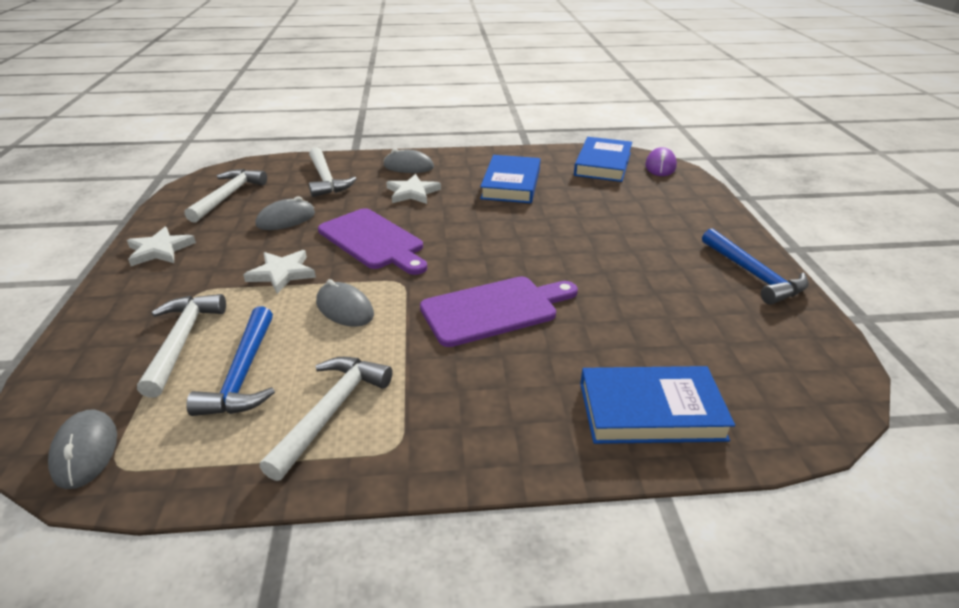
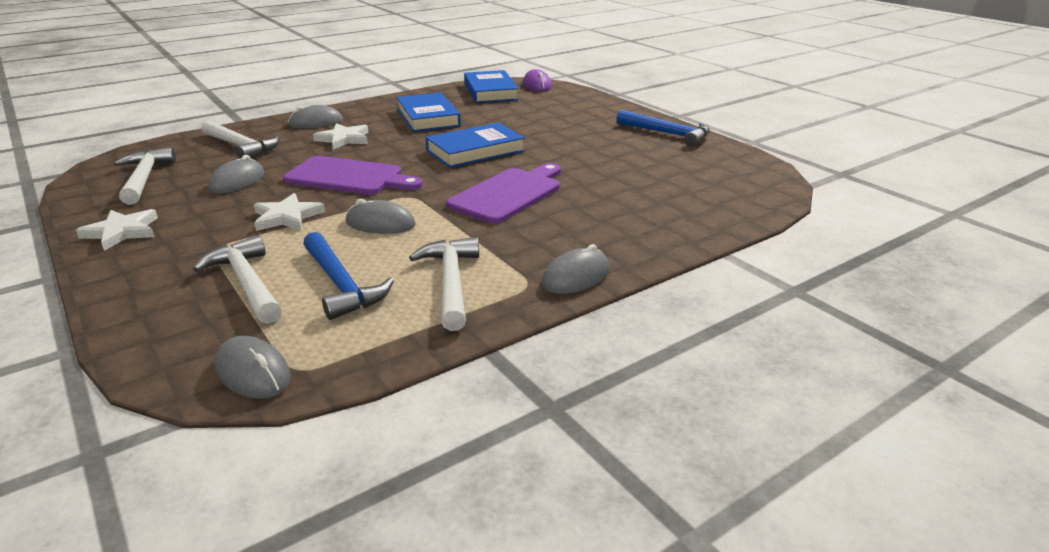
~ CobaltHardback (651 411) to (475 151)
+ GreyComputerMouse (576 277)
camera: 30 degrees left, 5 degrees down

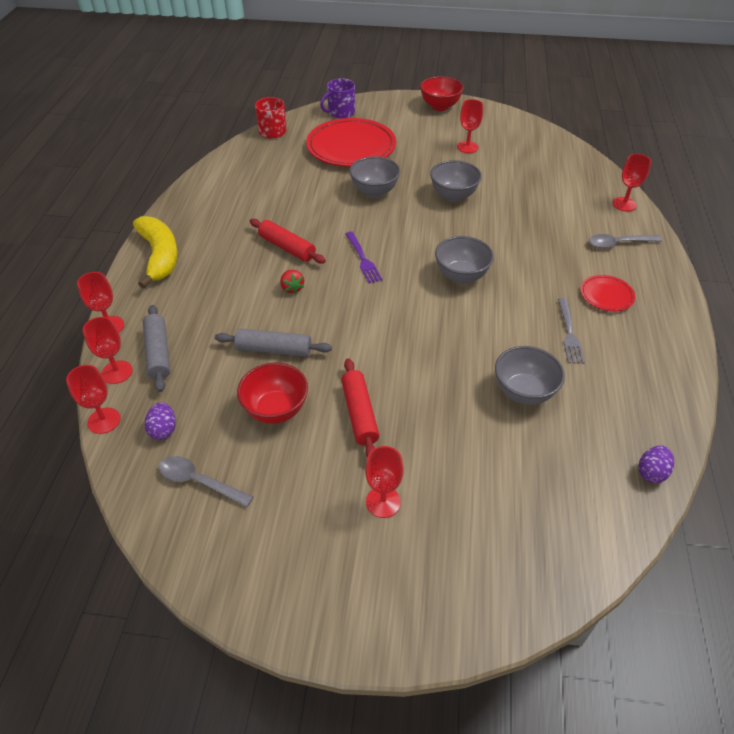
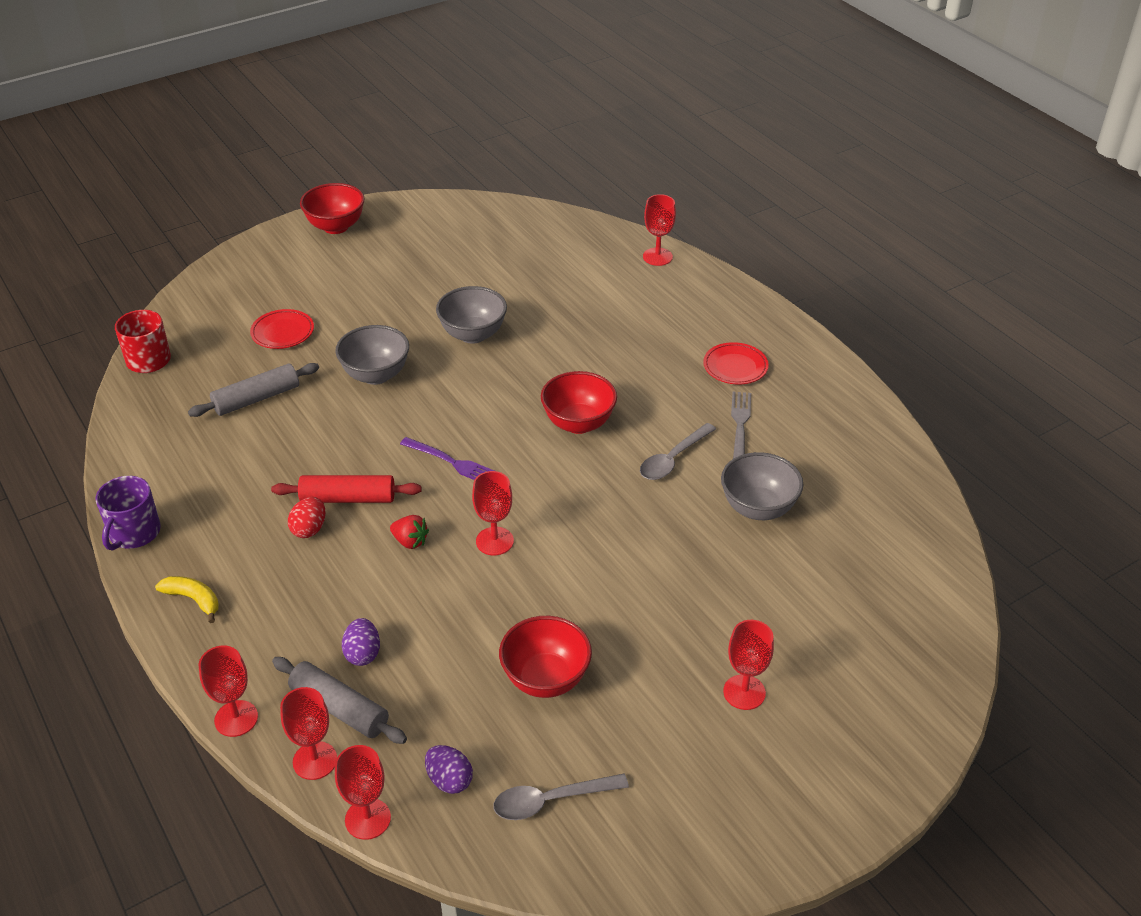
~ RoyalPurpleCoffeeMug (340 112) to (134 533)
~ BrightYellowBananaFruit (160 256) = (193 599) x0.50
~ GreyDoughRoller (274 350) to (257 399)
~ ScarletFlatDish (351 147) = (282 332) x0.47
+ ScarletToyEgg (309 529)
~ RoyalPurpleToyEgg (651 472) to (363 653)
~ ScarletWineGlass (467 147) to (494 541)
~ GreyServingBowl (461 276) to ScarletServingBowl (578 423)
~ GreyTeaspoon (618 244) to (672 459)
~ GreyFork (569 333) = (740 425) 135 degrees counterclockwise
- ScarletDoughRoller (359 414)
camera: 40 degrees left, 5 degrees down

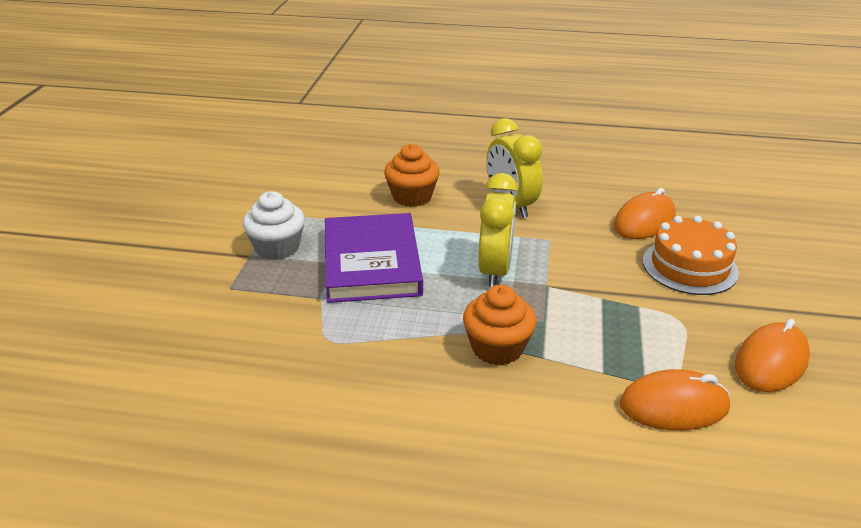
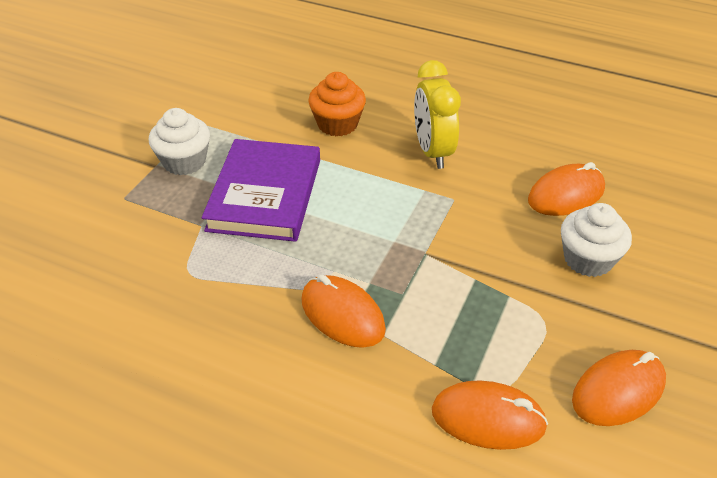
~ BrightOrangeCupcake (497 348) to BrightOrangeComputerMouse (342 315)
~ BrightOrangeGateau (689 266) to PureWhiteCupcake (588 259)
- BrightYellowBedsideClock (495 271)
camera: 15 degrees right, 10 degrees up

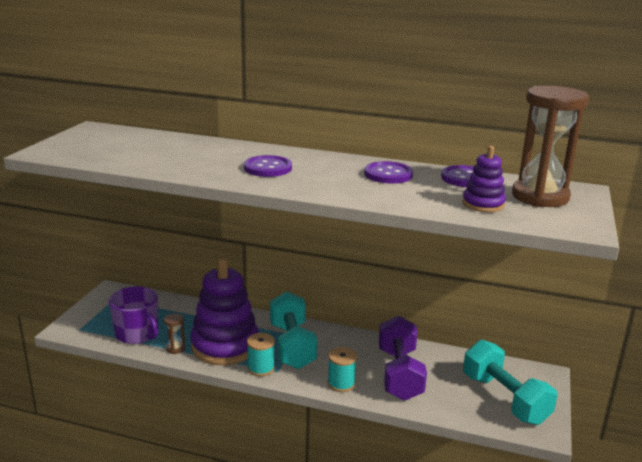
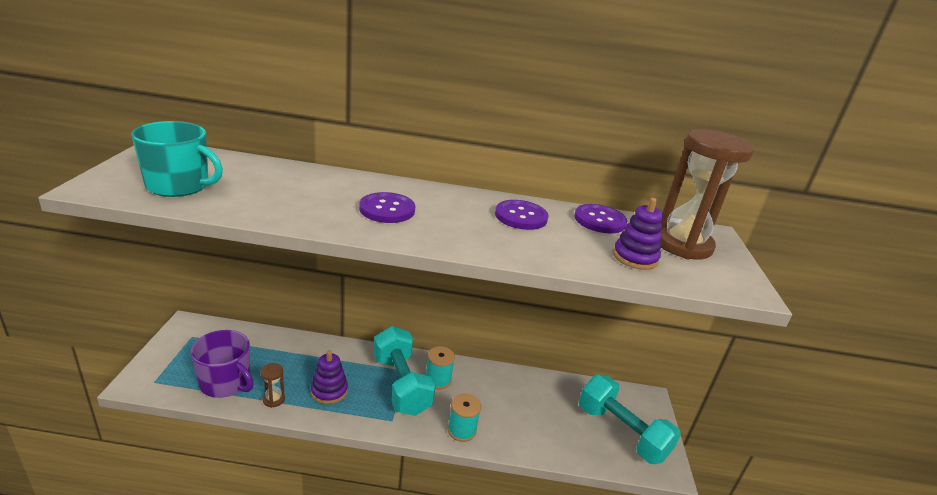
+ AquaCoffeeMug (179 186)
~ RoyalPurpleStackingRings (225 346) = (329 391) x0.49
~ AquaReelOfThread (261 368) to (438 380)
- RoyalPurpleDumbbell (399 374)
camera: 15 degrees left, 5 degrees up

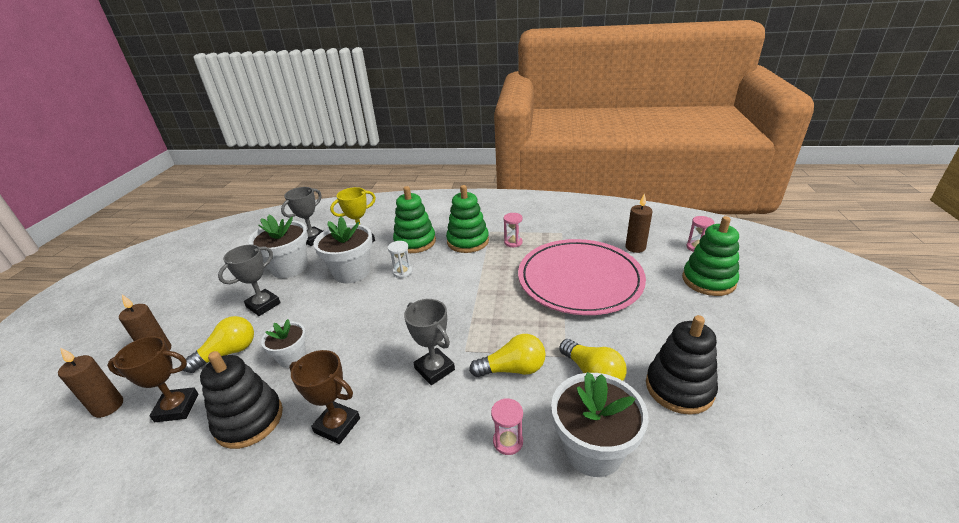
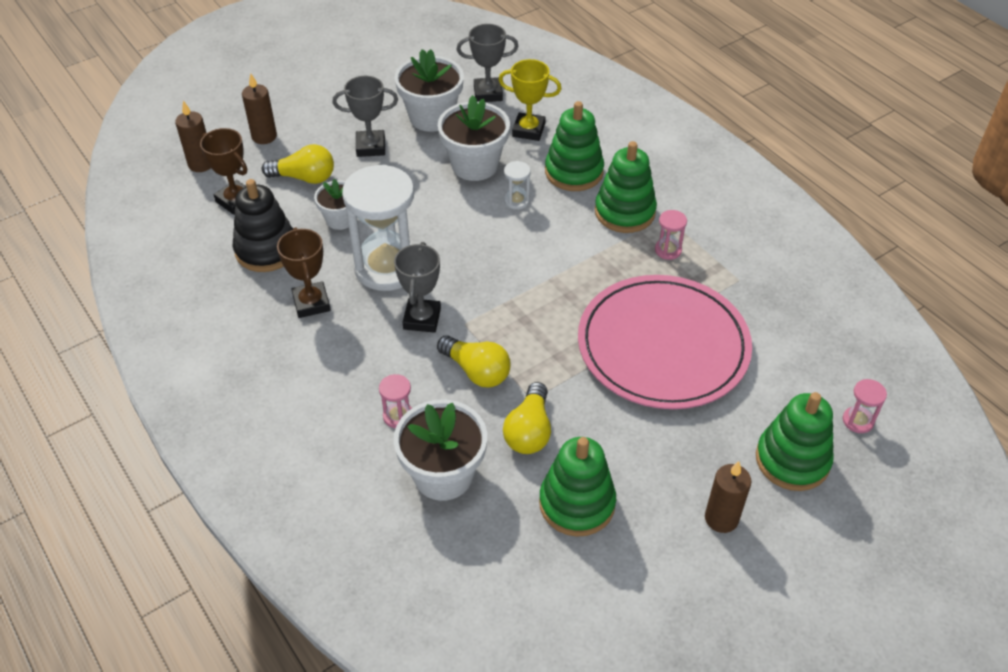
+ PureWhiteSandTimer (387 267)
~ JetBlackStackingRings (679 388) to EmeraldStackingRings (577 503)
~ RussetWaxCandle (635 247) to (721 518)
camera: 45 degrees right, 15 degrees up

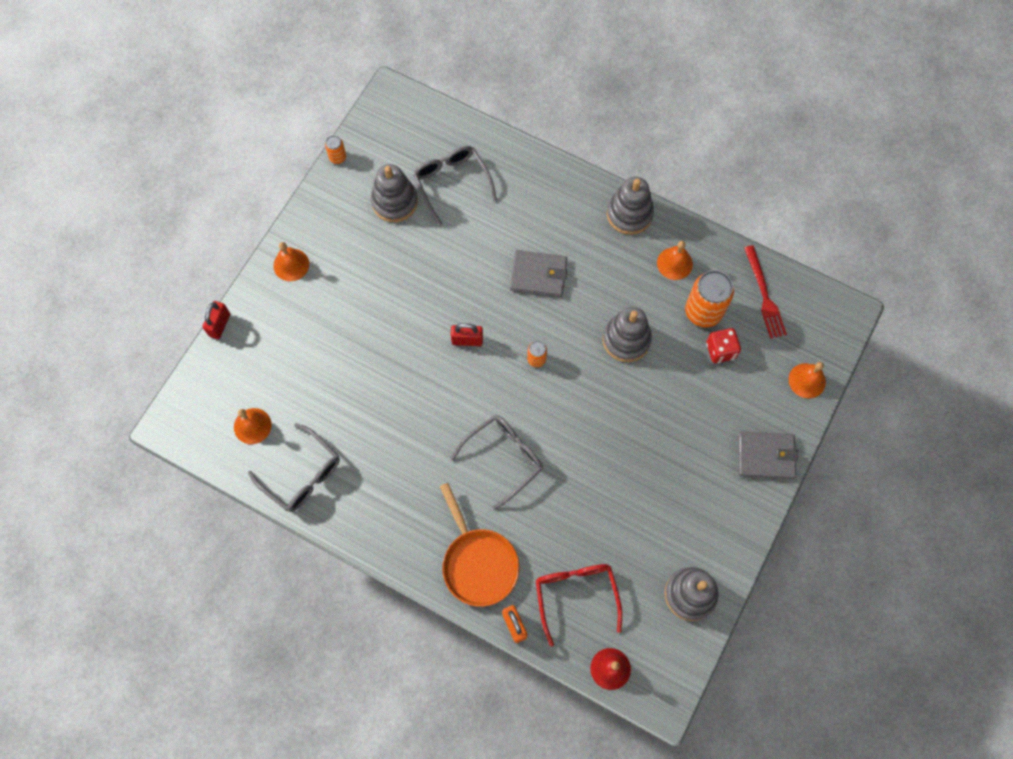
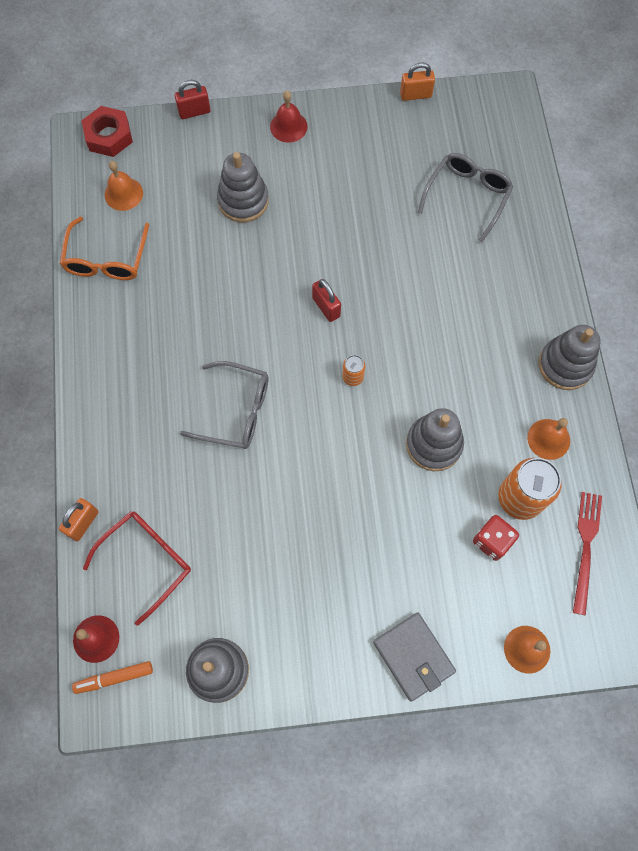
~ GreyGlasses (301 474) to BrightOrangeGlasses (107 258)
+ BrightOrangeMarker (114 677)
+ ScarletHexagonNut (109 136)
~ GreyStackingRings (394 202) to (243 201)
~ BrightOrangeHandBell (291 264) to ScarletHandBell (288 126)
~ BrightOrangeCan (337 157) to BrightOrangePadlock (415 95)
~ ScarletFork (764 295) = (585 547) 150 degrees clockwise
- BrightOrangeSkillet (478 563)
- GreyBillfold (538 275)
camera: 55 degrees right, 0 degrees up

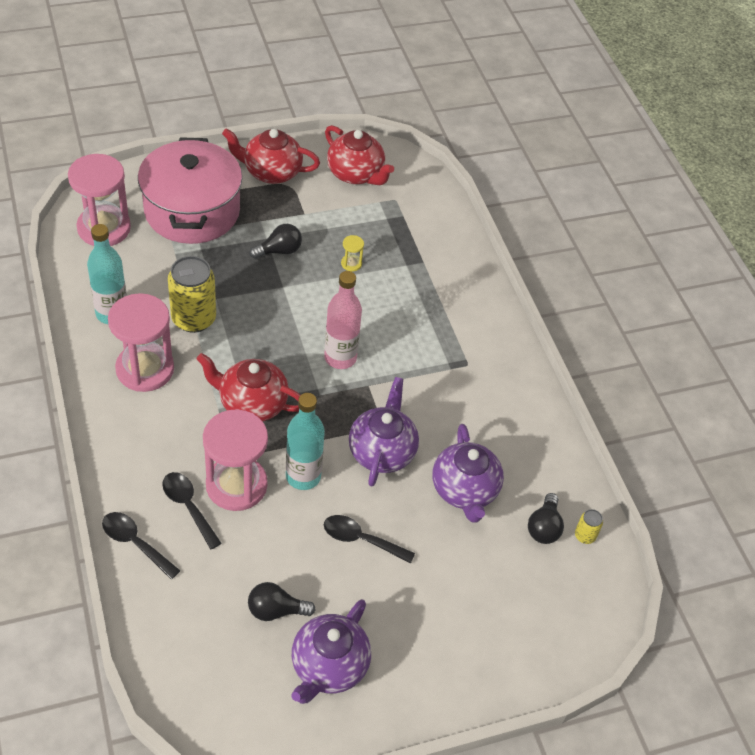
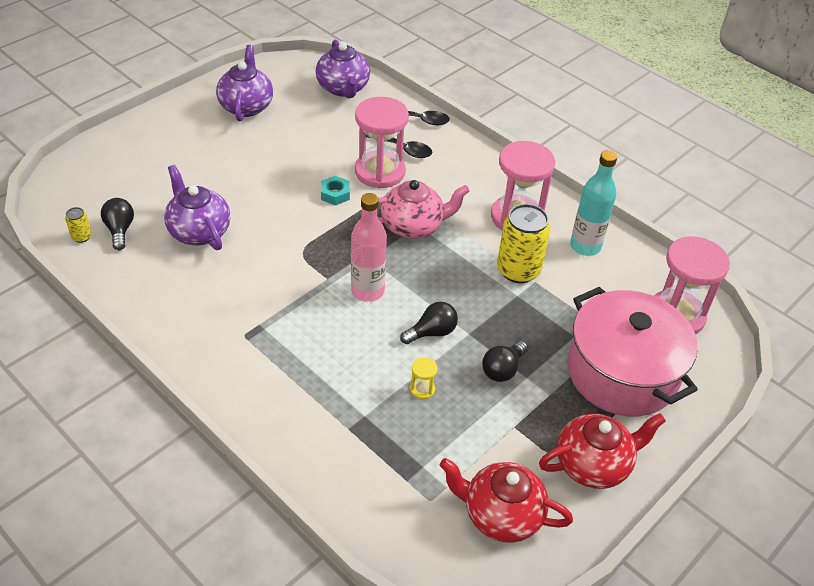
~ RoyalPurpleTeaPot (382 451) to (343 88)
~ AquaDrinkBottle (303 476) to AquaHexagonNut (335 194)
~ ScarletTeaPot (251 403) to RosyTeaPot (413 226)
~ JetBlackBulb (276 610) to (432 332)
- JetBlackTeaspoon (361 539)
camera: 155 degrees right, 5 degrees down

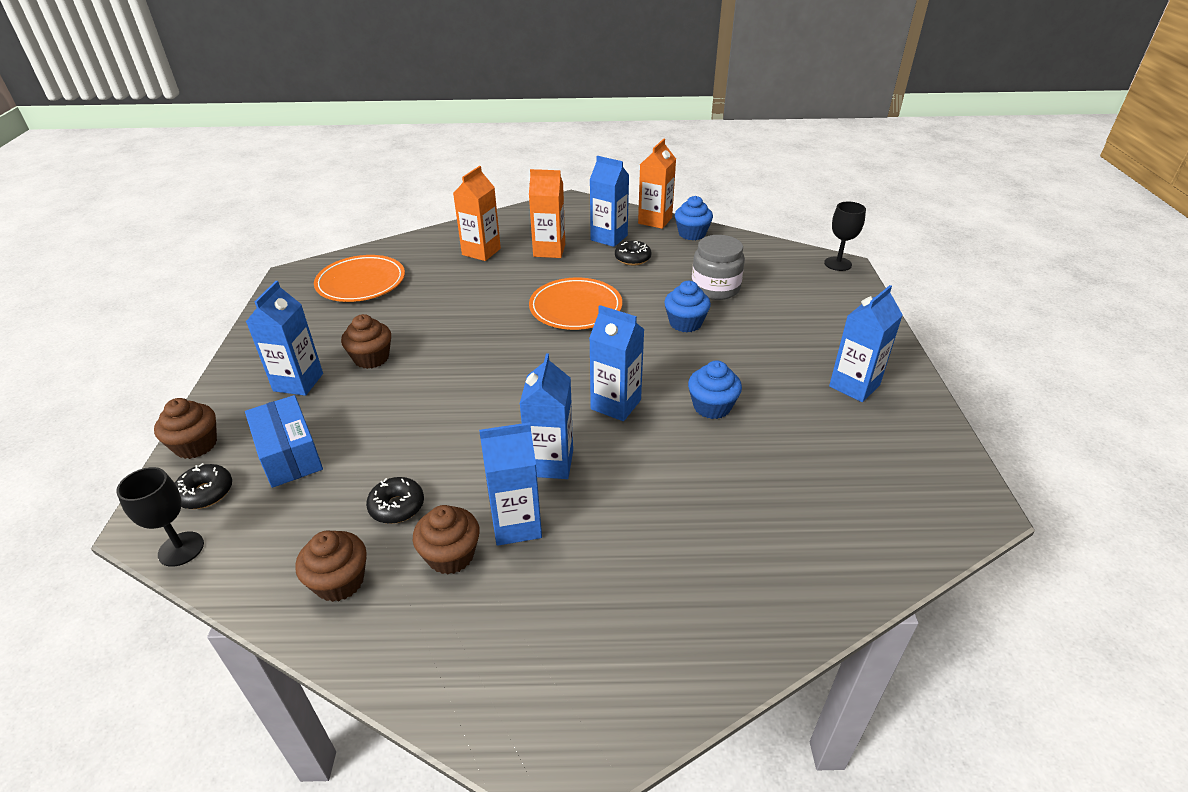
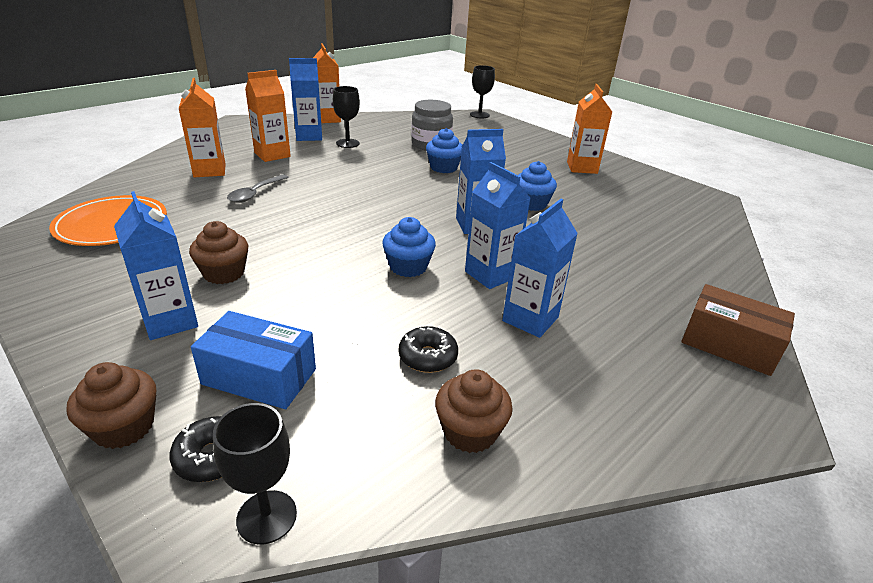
+ GreyTeaspoon (255 193)
~ JetBlackDonut (632 258) to JetBlackWineGlass (347 143)
~ CobaltCupcake (692 234) to (408 267)
~ CobaltMilkCarton (854 386) to BrightOrangeMilkCarton (582 167)
+ RussetBox (729 345)
- RussetCupcake (451 555)
- BrightOrangeFlatDish (575 308)
camera: 45 degrees left, 5 degrees down

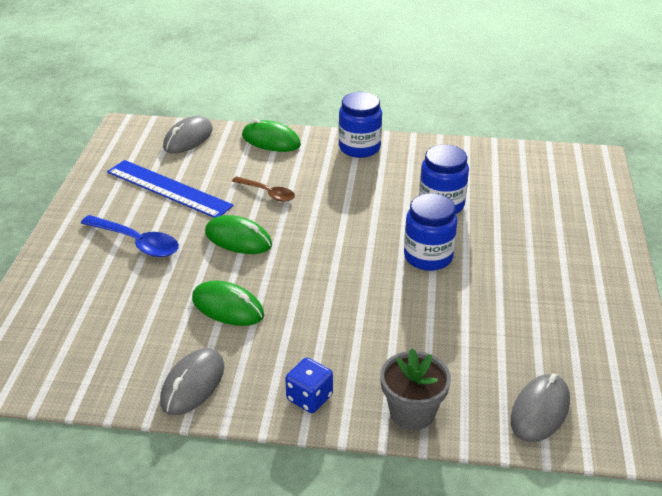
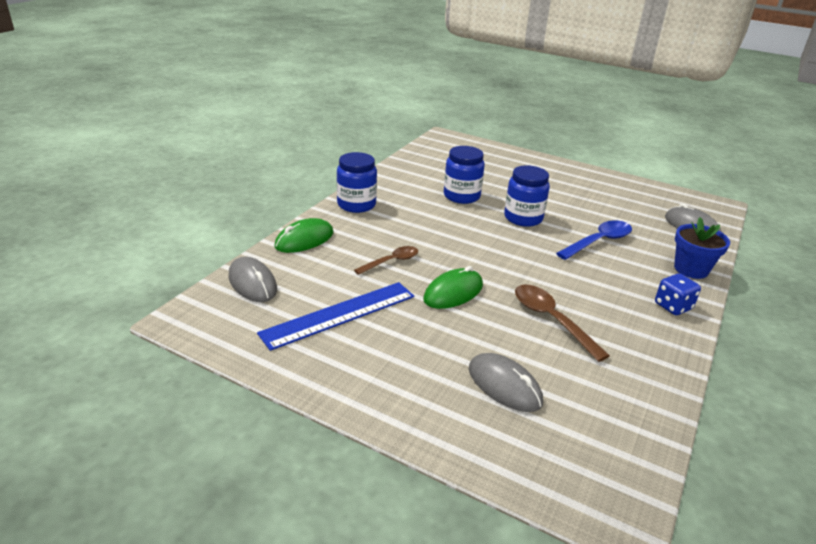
~ GreyComputerMouse (192 384) to (504 385)
~ EmeraldComputerMouse (227 307) to RussetTeaspoon (551 320)
~ CobaltTeaspoon (137 242) to (599 241)
~ GreyFlowerPot (412 412) to CobaltFlowerPot (691 269)
camera: 70 degrees left, 5 degrees down

